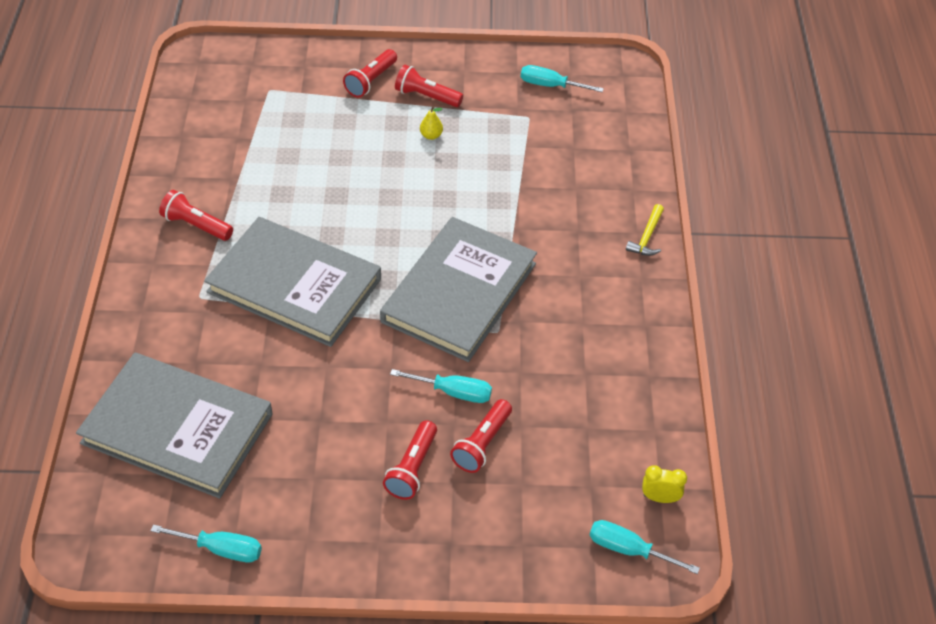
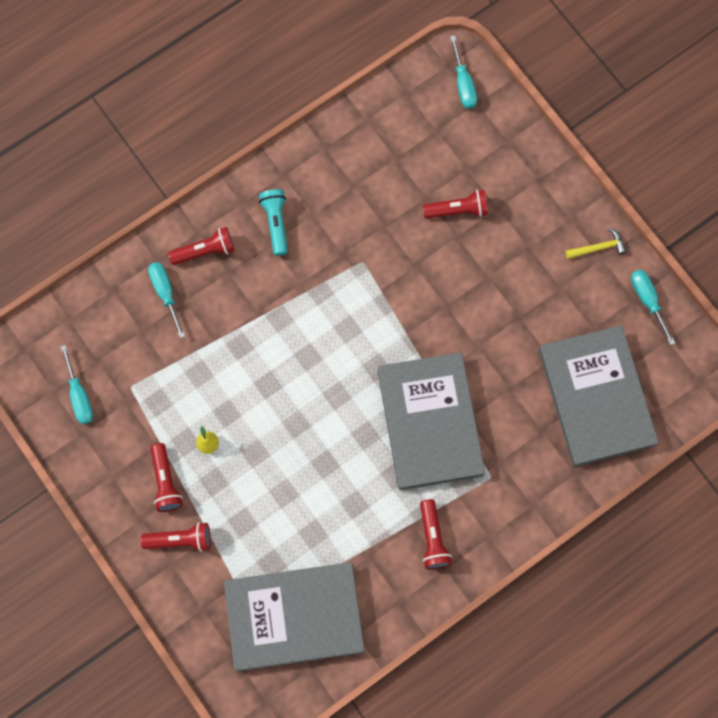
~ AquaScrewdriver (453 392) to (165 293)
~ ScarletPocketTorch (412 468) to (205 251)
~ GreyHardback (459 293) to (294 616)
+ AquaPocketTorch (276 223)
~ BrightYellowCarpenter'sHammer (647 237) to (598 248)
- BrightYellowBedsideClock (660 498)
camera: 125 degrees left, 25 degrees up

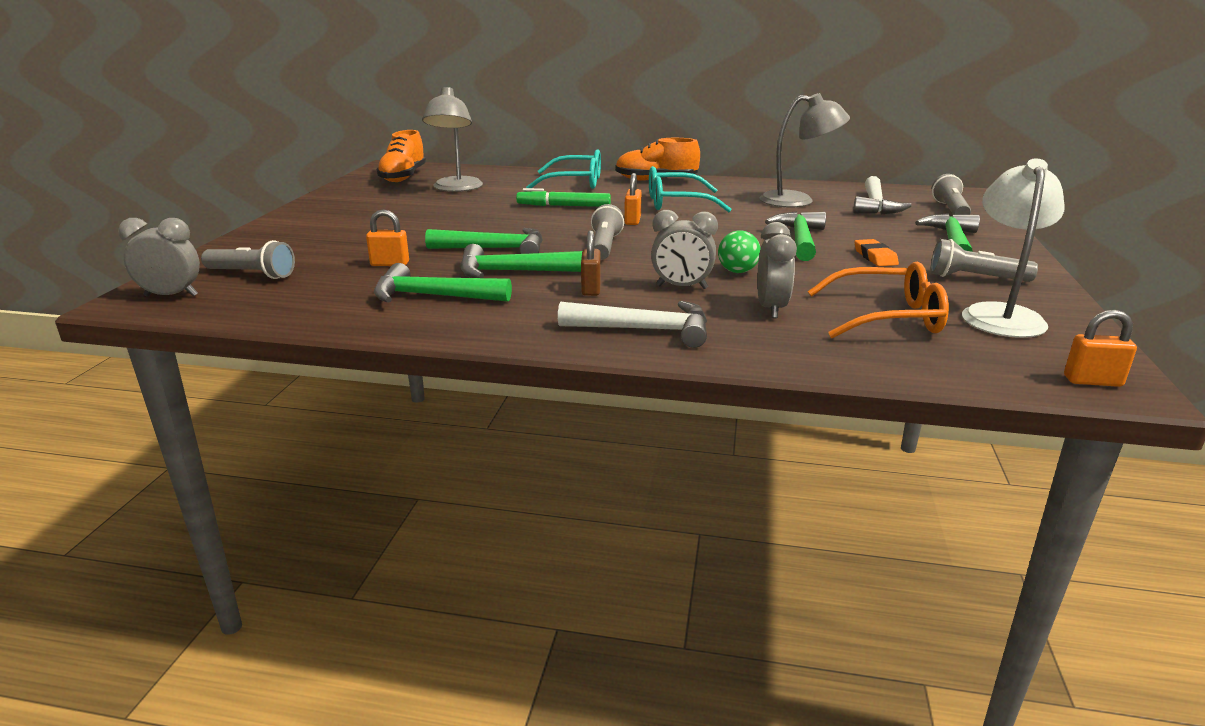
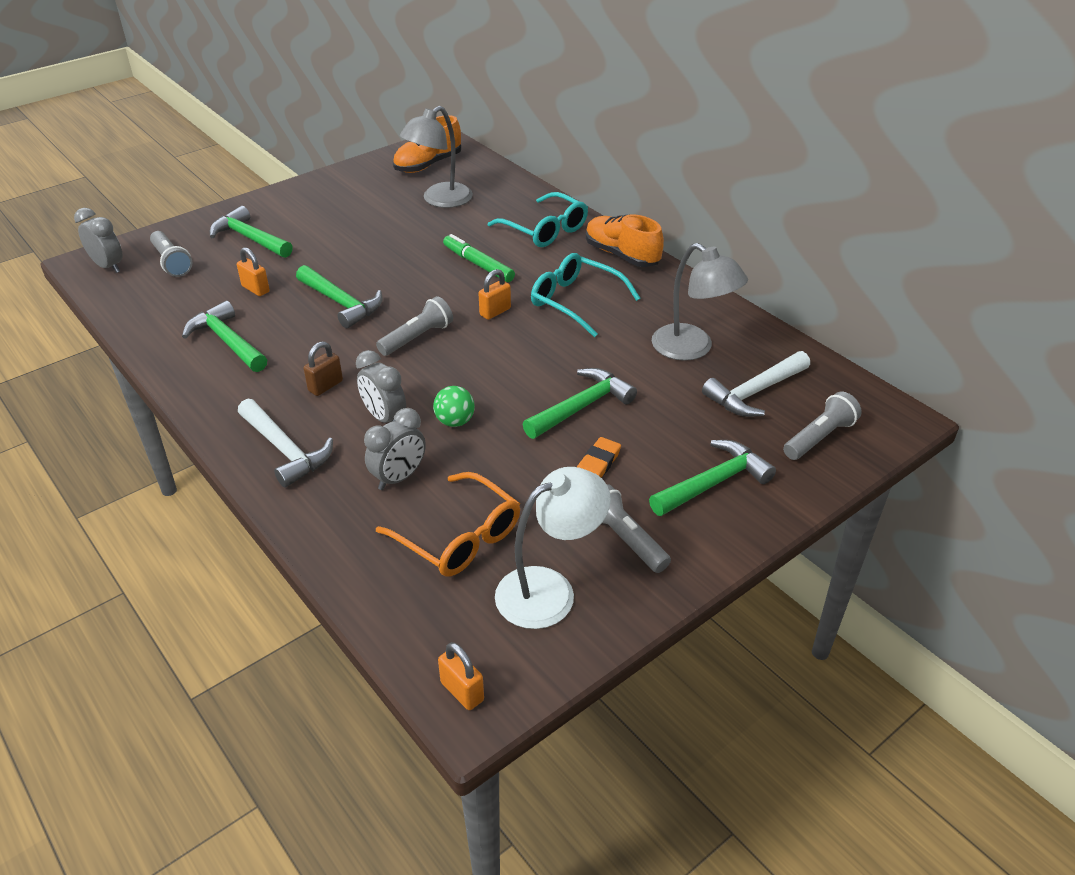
~ EmeraldCarpenter'sHammer (513 272) to (250 238)
camera: 40 degrees right, 15 degrees up

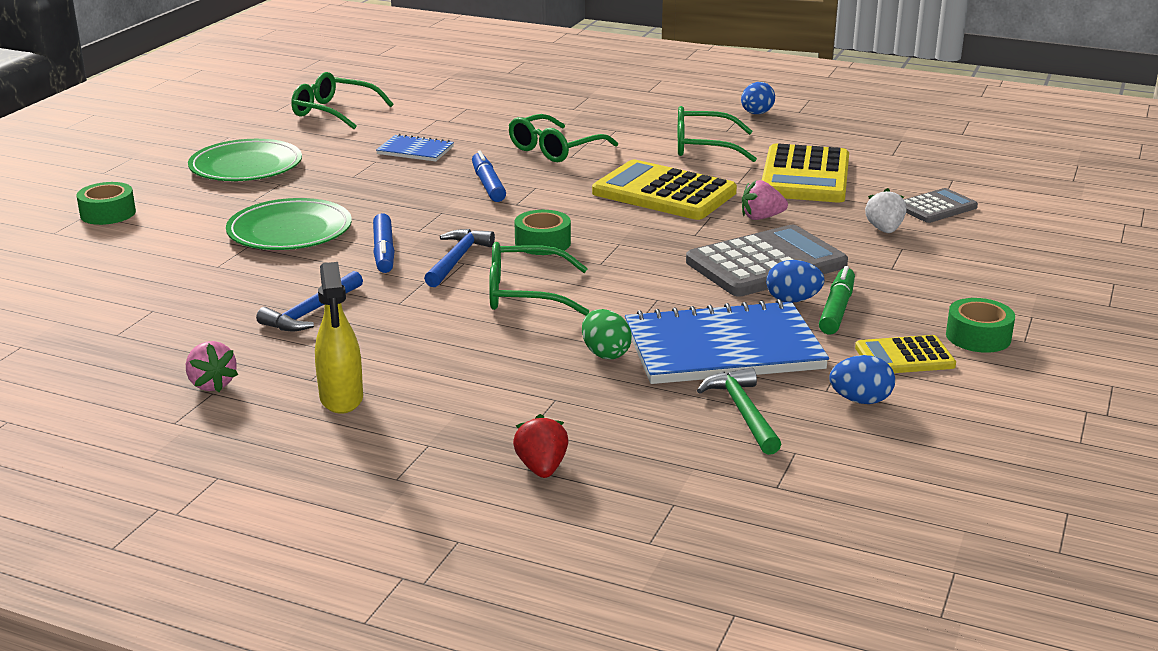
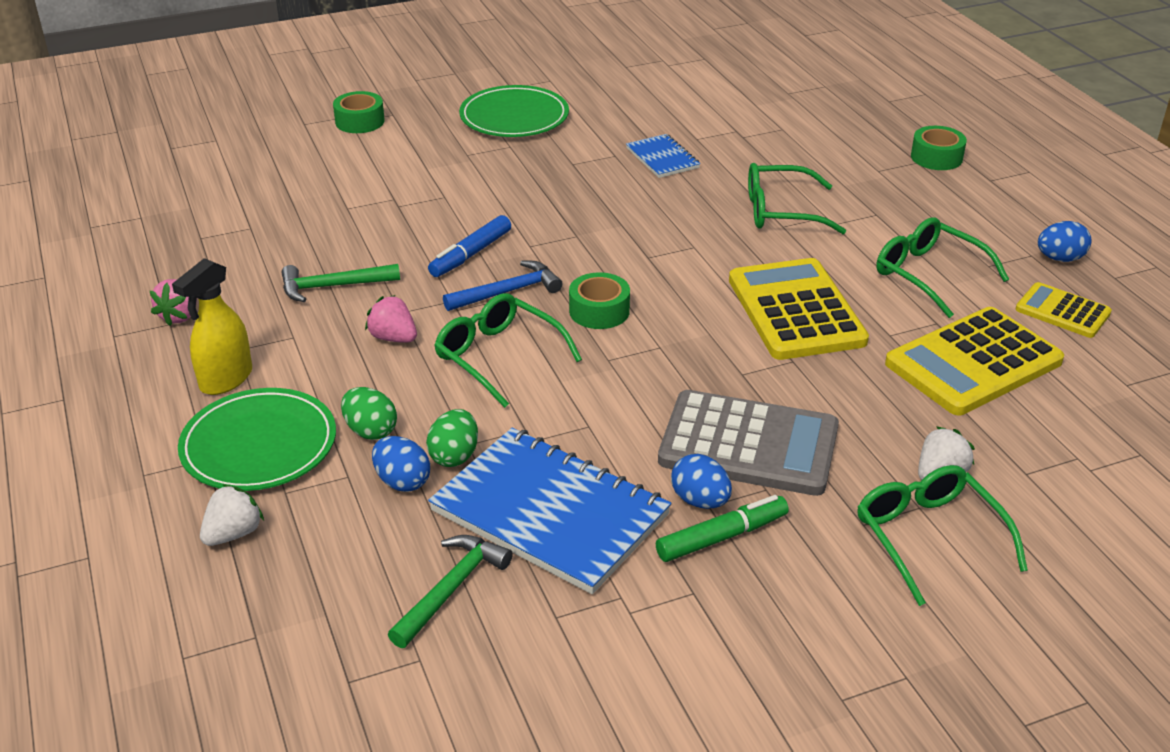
~ EmeraldFlatDish (290 231) to (259 445)
~ ScarletBerry (542 468) to PureWhiteBerry (233 534)
~ CobaltCarpenter'sHammer (311 312) to EmeraldCarpenter'sHammer (333 286)
+ EmeraldToyEgg (370 431)
~ RosyBerry (761 217) to (393 338)
~ CobaltToyEgg (860 400) to (402 481)
~ EmeraldGlasses (334 112) to (929 537)
~ EmeraldStickyTape (978 337) to (936 157)
~ BrightYellowPocketCalculator (904 357) to (1062 311)
- CobaltMarker (488 185)
- GreyPocketCalculator (936 207)
camera: 45 degrees right, 10 degrees up

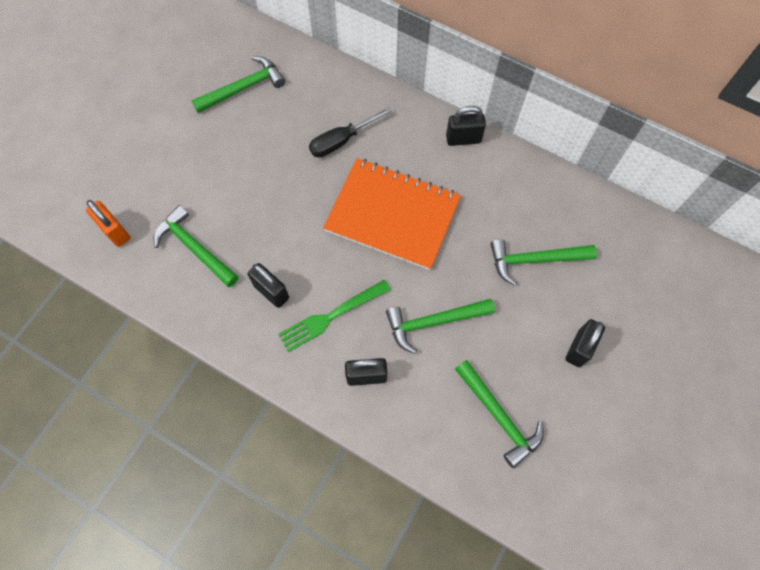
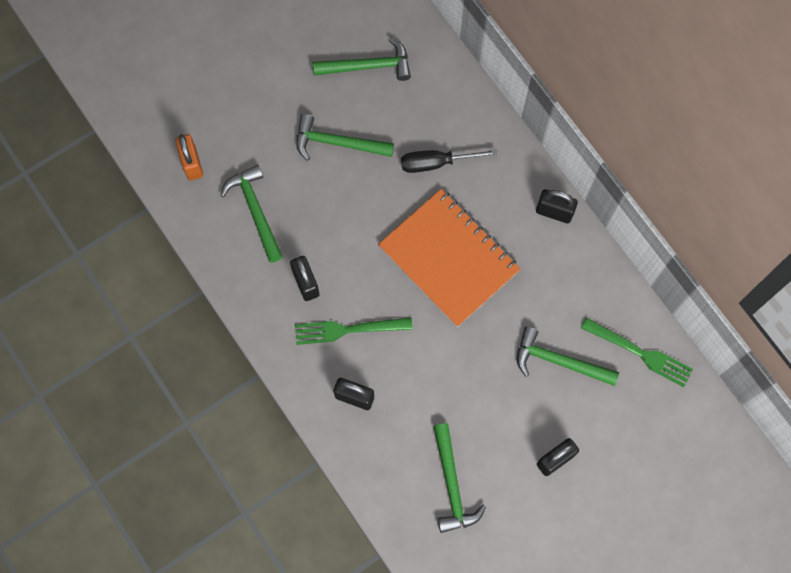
~ EmeraldCarpenter'sHammer (433 322) to (337 143)
+ EmeraldFork (640 353)
camera: 25 degrees right, 5 degrees up

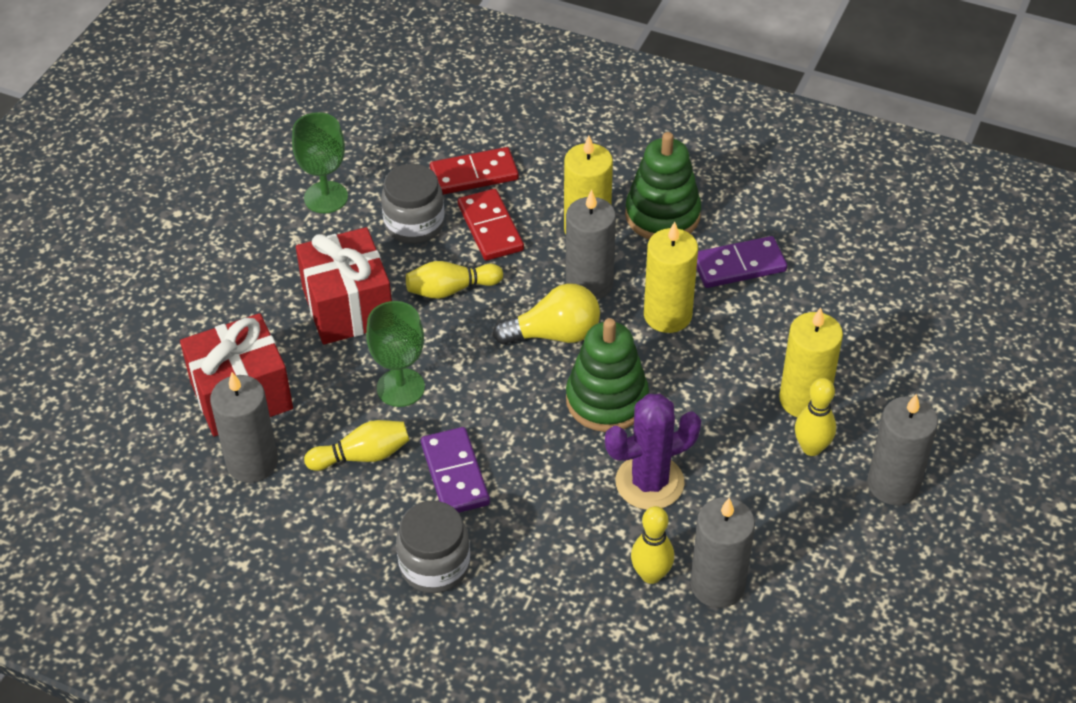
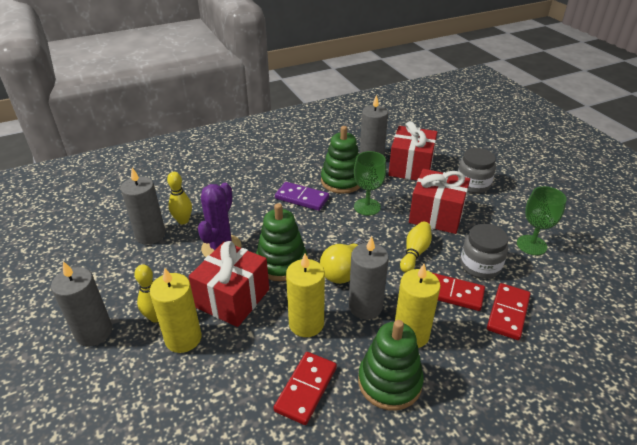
+ ScarletWrappedGift (233 298)
~ RoyalPurpleDominoTile (739 265) to ScarletDominoTile (306 389)
~ BrightYellowTenpin (362 456) to EmeraldStackingRings (342 181)
~ GreyJamJar (435 565) to (473 184)
camera: 130 degrees right, 10 degrees down

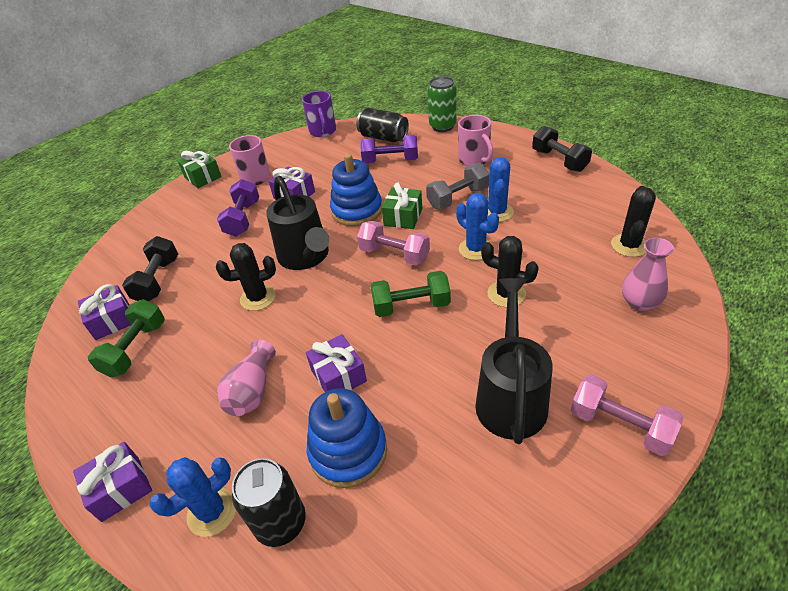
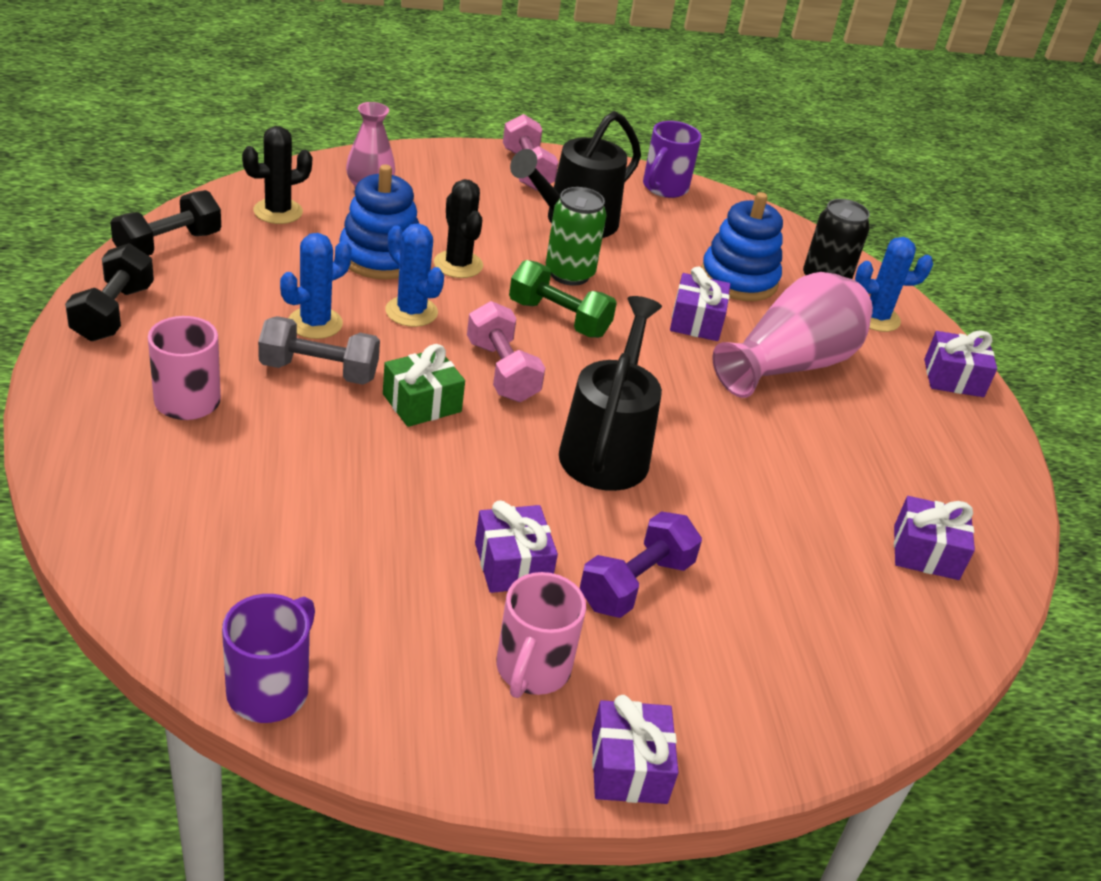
~ JetBlackDumbbell (158 280) to (168 245)
~ CobaltStackingRings (357 210) to (380 257)
~ CobaltSaguaroCactus (476 249) = (411 312) 45 degrees counterclockwise
~ EmeraldCan (442 126) to (569 274)
~ EmeraldWrappedGift (203 177) to RoyalPurpleWrappedGift (629 767)
+ RoyalPurpleCoffeeMug (664 188)
~ RosyFlowerVase (252 391) = (790 365) x1.73
- EmeraldDumbbell (136 349)
- JetBlackSaguaroCactus (258 298)
- JetBlackCan (383 137)
- RoyalPurpleDumbbell (390 161)
camera: 150 degrees left, 5 degrees down

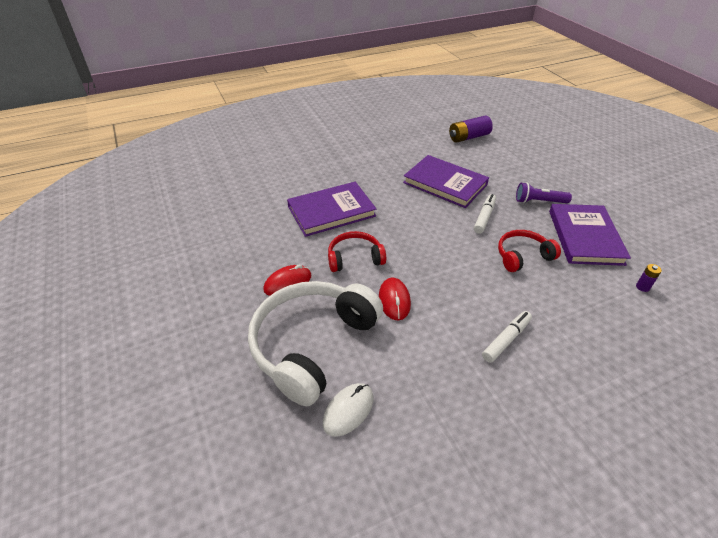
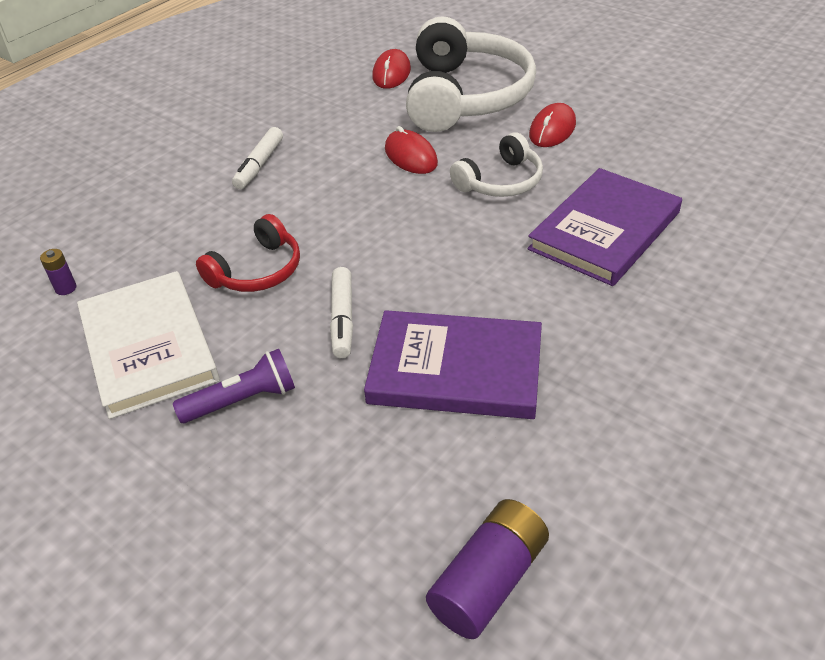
~ RoyalPurpleHardback (585 237) to PureWhiteHardback (148 347)
~ PureWhiteComputerMouse (348 410) to ScarletComputerMouse (391 73)
~ ScarletHeadphones (355 258) to PureWhiteHeadphones (500 181)
camera: 155 degrees right, 0 degrees up

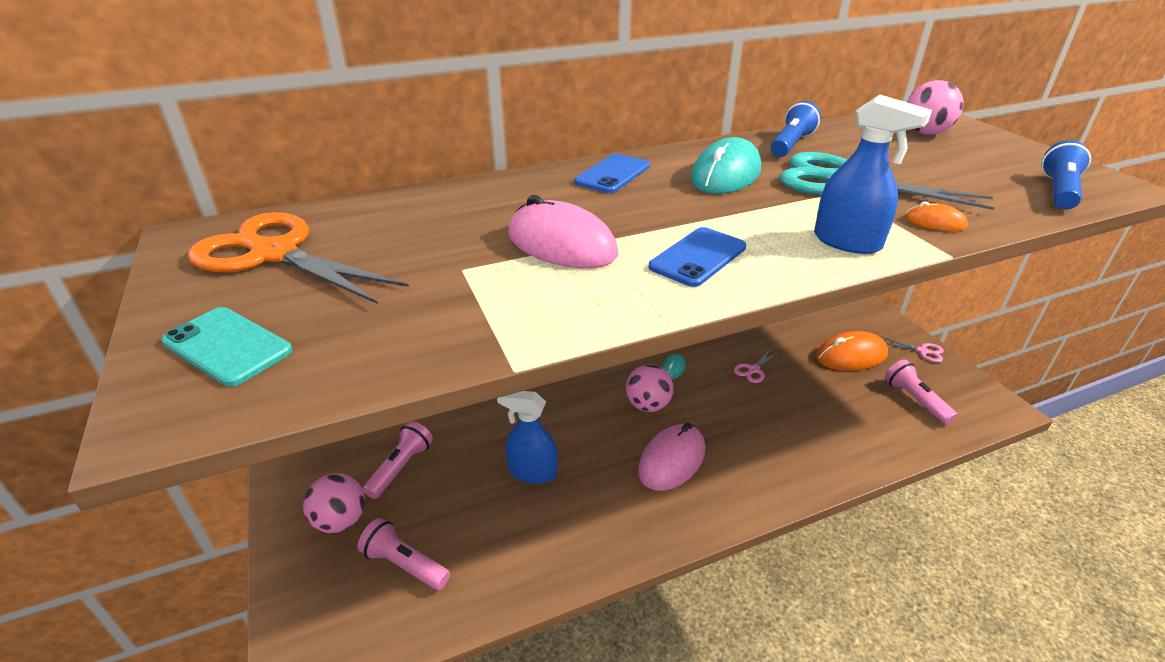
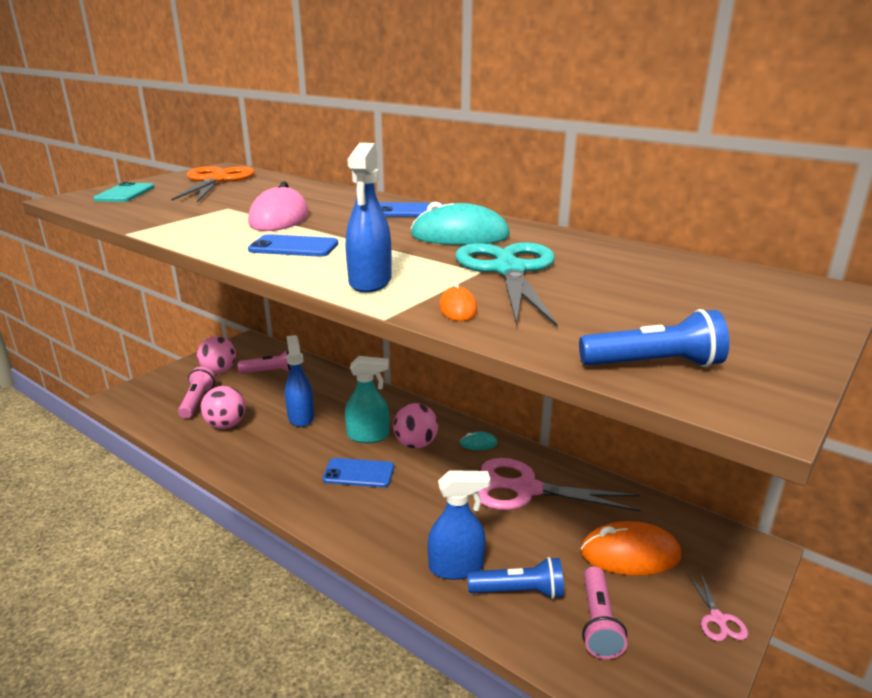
~ RosyBall (925 133) to (226 425)
~ RosyComputerMouse (672 460) to CobaltMobilePhone (358 473)
+ AquaSprayer (368 436)
+ CobaltSprayer (456 567)
~ CobaltPocketTorch (791 144) to (519 591)
~ RosyShears (753 370) = (525 489) x2.30
~ BrightOrangeComputerMouse (851 356) = (630 554) 45 degrees counterclockwise
~ RosyPocketTorch (915 400) = (598 623) 150 degrees clockwise
camera: 60 degrees right, 10 degrees down

